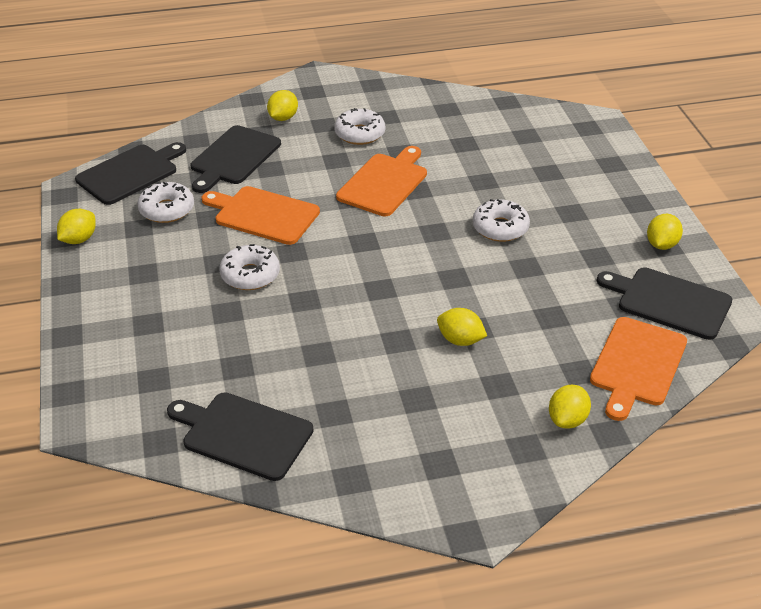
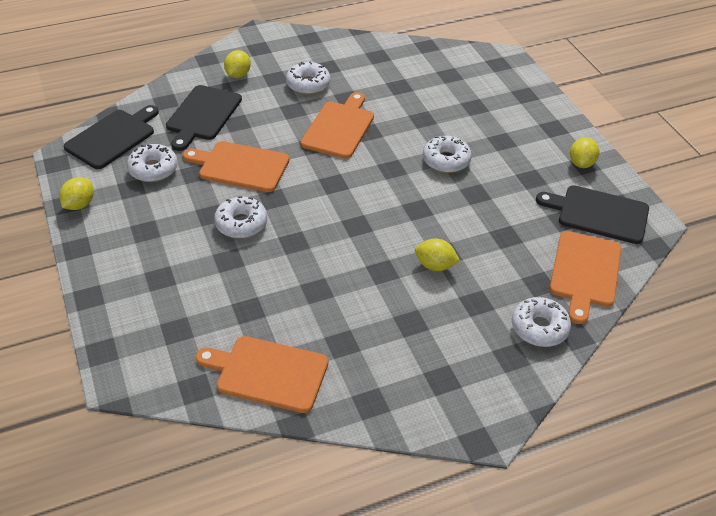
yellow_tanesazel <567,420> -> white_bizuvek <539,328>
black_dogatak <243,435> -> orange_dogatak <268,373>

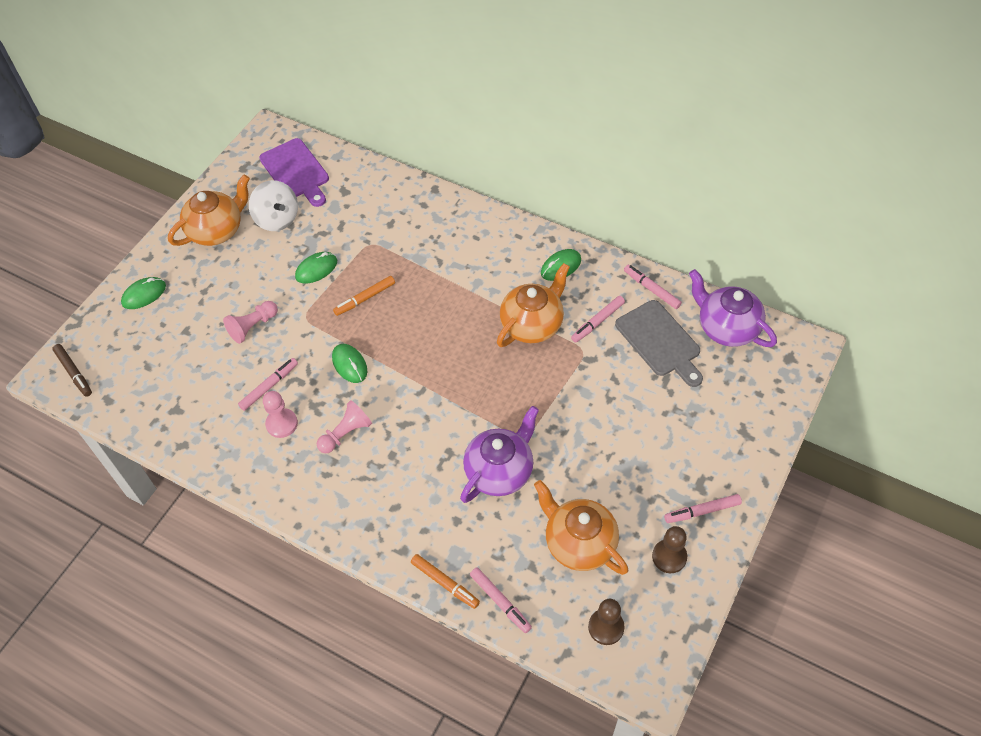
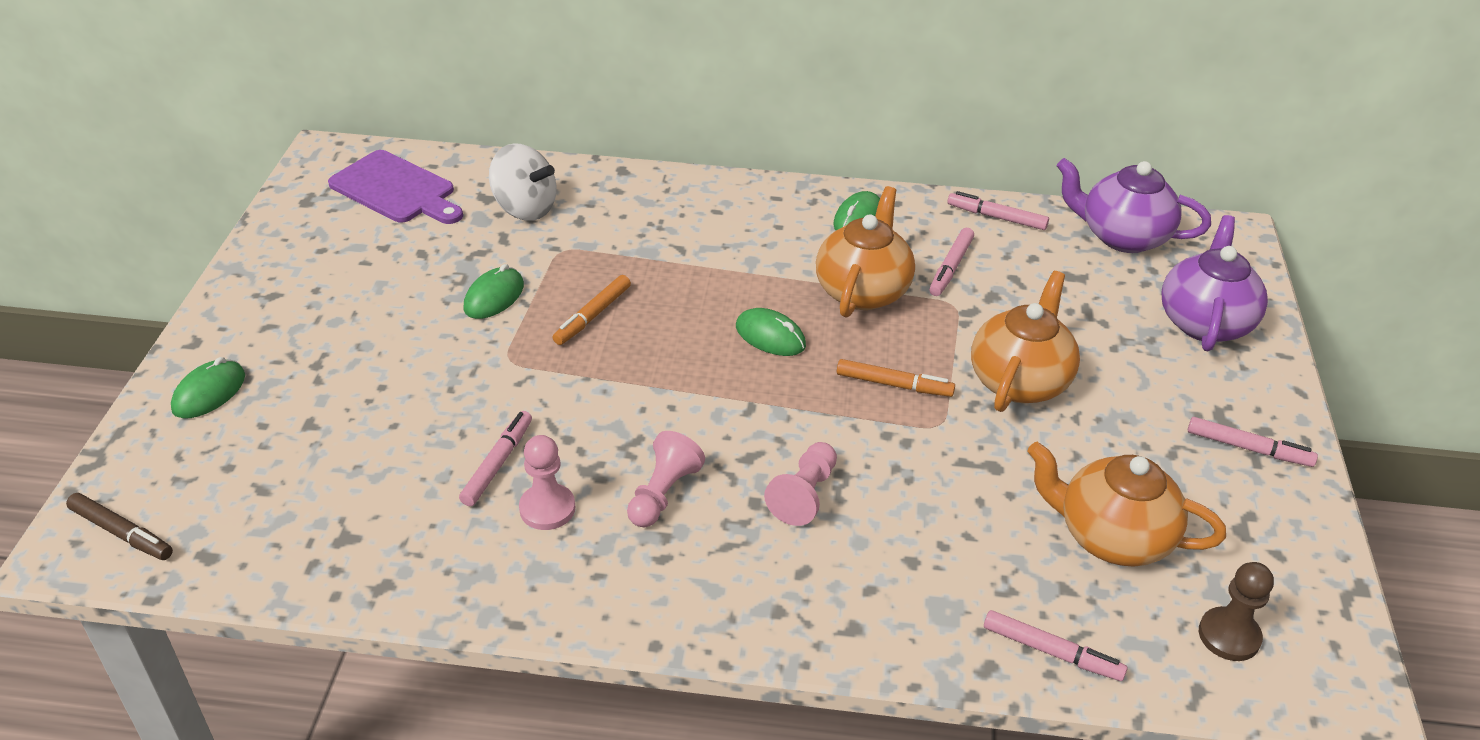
grey_dogatak <660,341> -> none
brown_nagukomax <669,557> -> none
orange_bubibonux <217,230> -> orange_bubibonux <1019,381>, moved
pink_nagukomax <253,327> -> pink_nagukomax <804,495>, moved
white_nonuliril <277,219> -> white_nonuliril <525,208>, moved
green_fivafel <349,364> -> green_fivafel <770,336>, moved
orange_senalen <445,583> -> orange_senalen <894,385>, moved
purple_bubibonux <500,471> -> purple_bubibonux <1204,322>, moved
pink_senalen <702,511> -> pink_senalen <1248,448>, 120 degrees counterclockwise

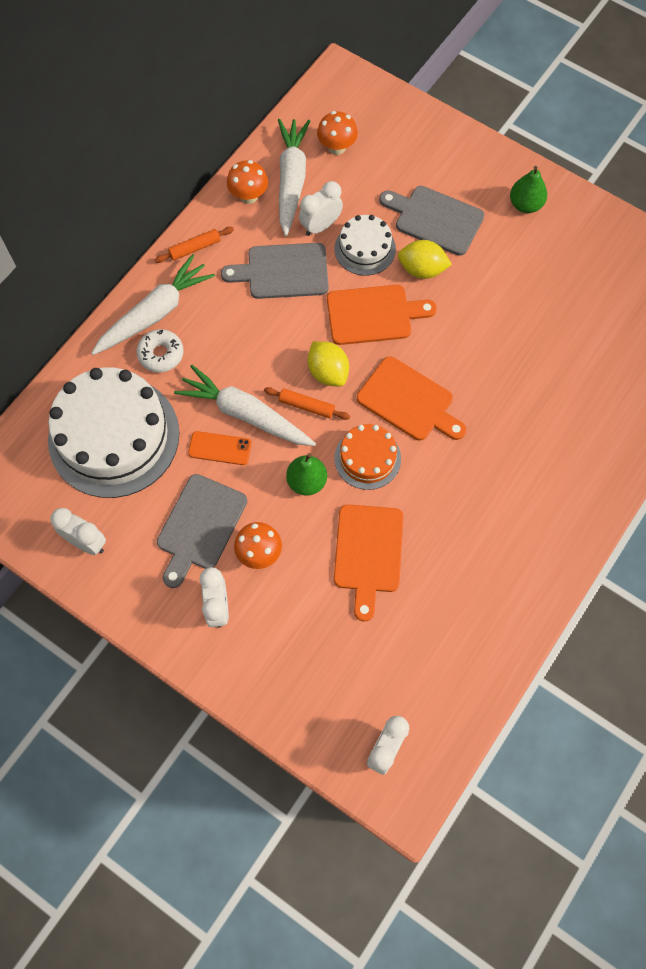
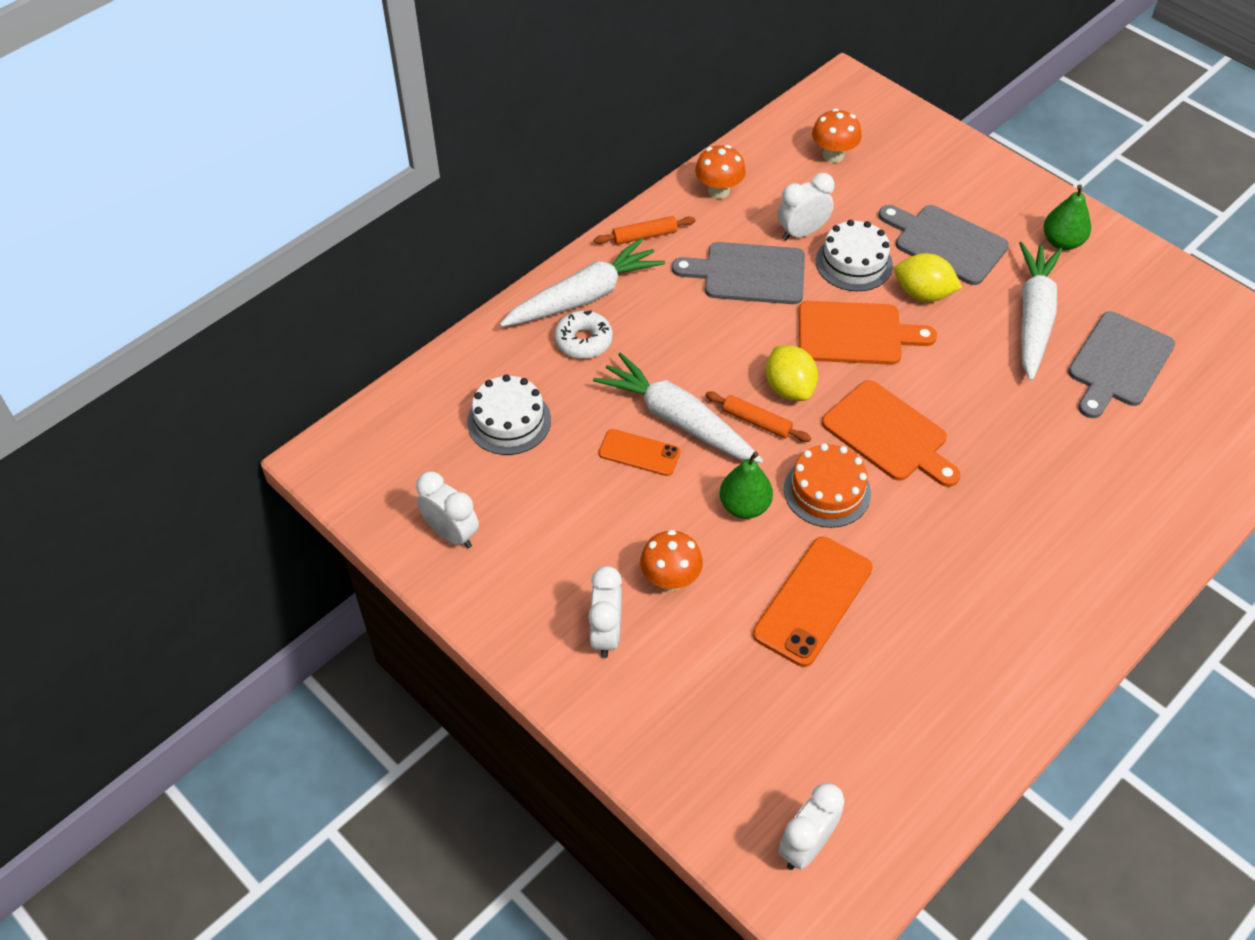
grey_dogatak <200,526> -> grey_dogatak <1118,363>, moved
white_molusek <291,180> -> white_molusek <1033,317>, moved
orange_dogatak <368,553> -> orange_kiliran <813,601>
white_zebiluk <114,436> -> white_zebiluk <509,421>, x0.51

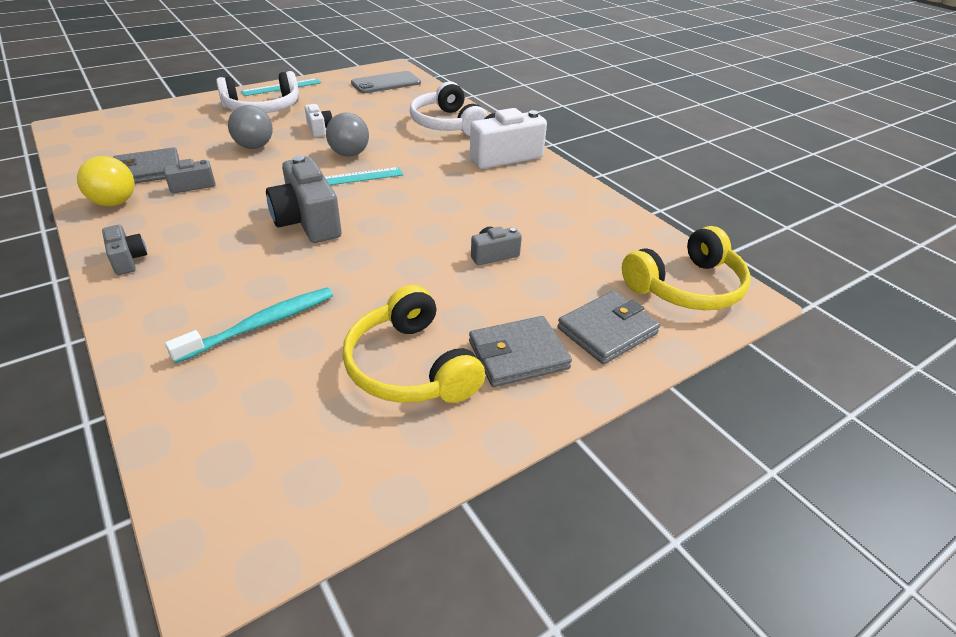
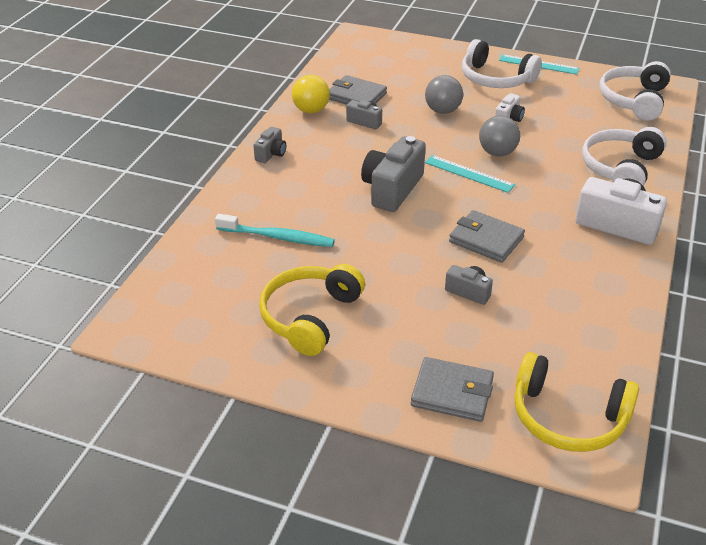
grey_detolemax <518,355> -> grey_detolemax <486,239>, moved
grey_kiliran <386,83> -> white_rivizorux <634,100>

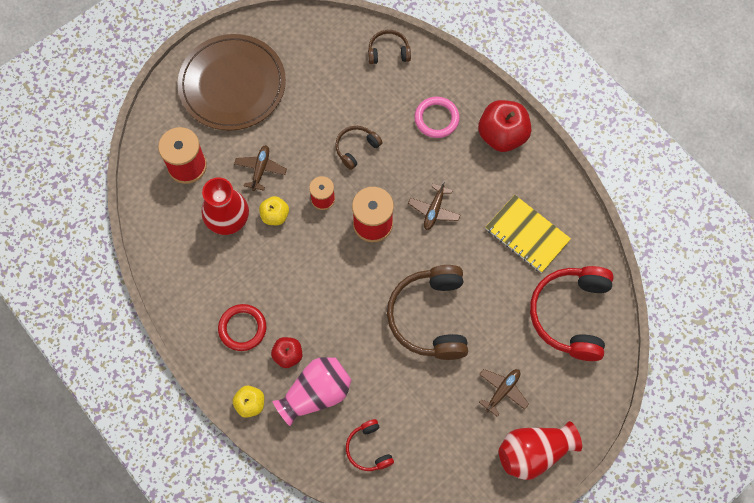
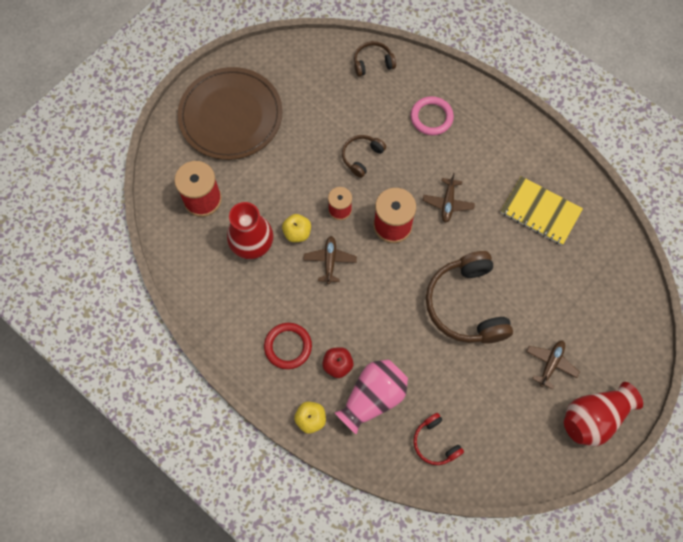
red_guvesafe <502,135> -> none
red_rivizorux <570,315> -> none
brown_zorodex <260,169> -> brown_zorodex <330,261>, moved

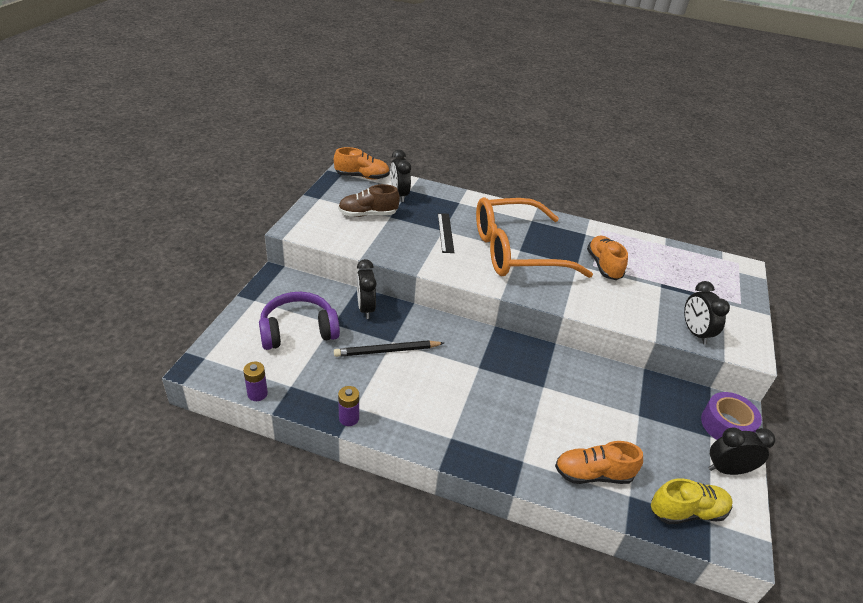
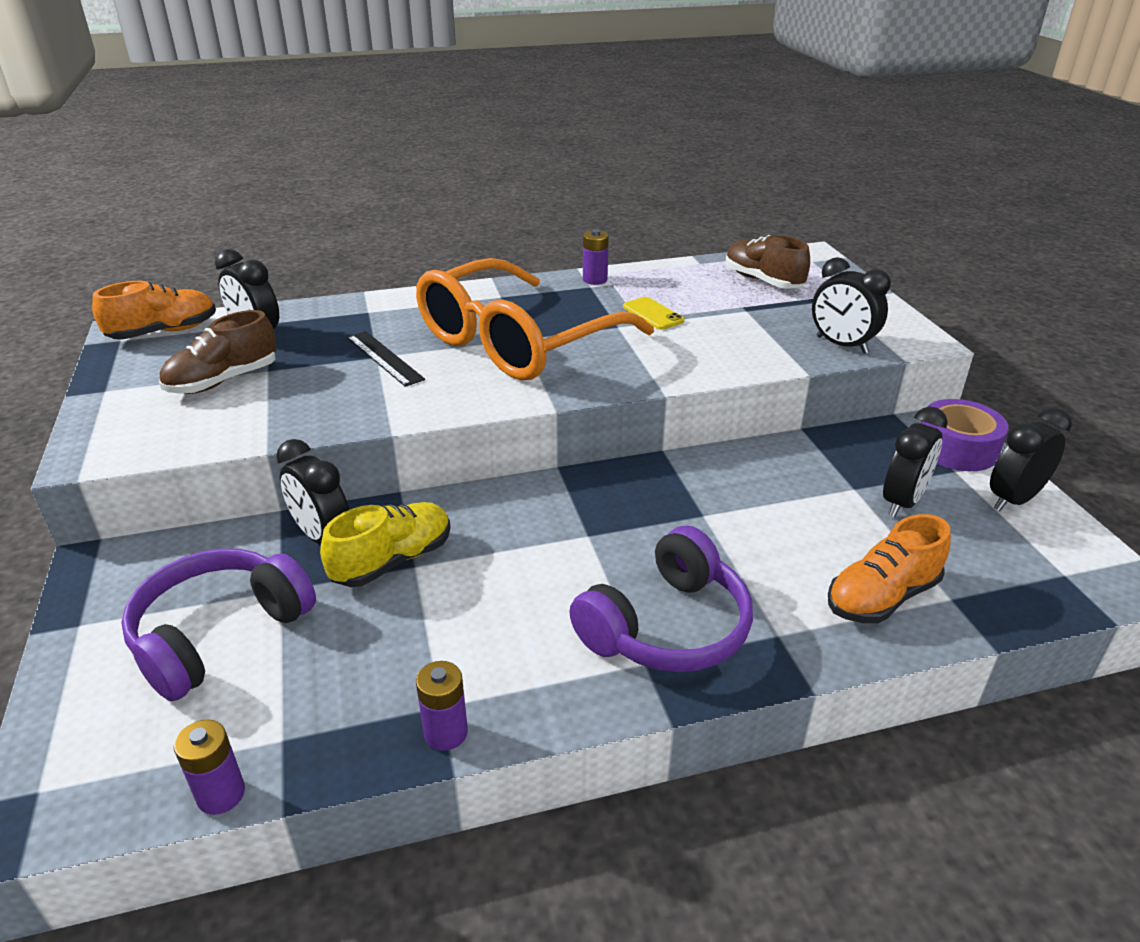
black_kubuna <387,351> -> none
none -> purple_rivizorux <667,627>
none -> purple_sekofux <595,280>
none -> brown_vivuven <762,281>
none -> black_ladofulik <902,502>
yellow_vivuven <687,511> -> yellow_vivuven <393,560>, moved
orange_vivuven <603,265> -> yellow_kiliran <653,314>

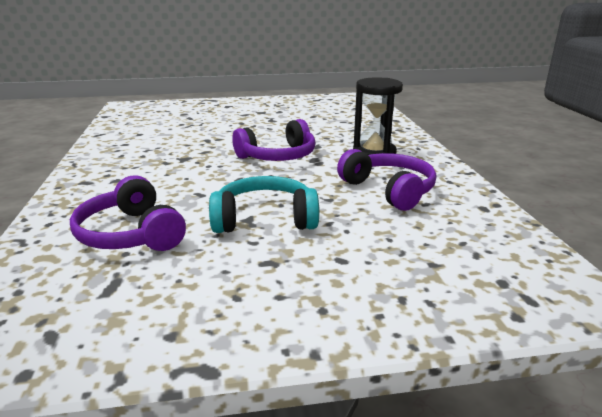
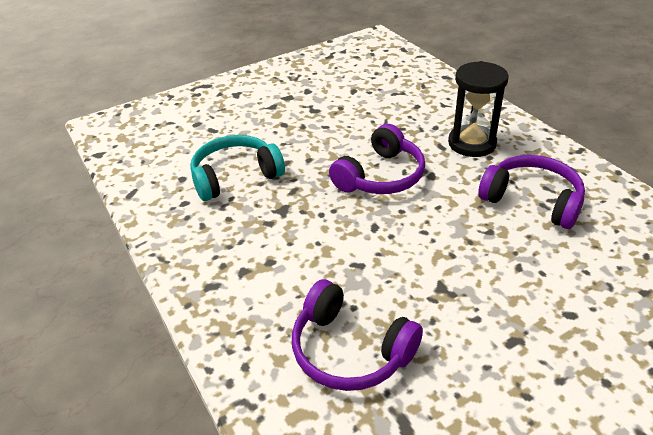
turquoise_rivizorux <265,219> -> turquoise_rivizorux <235,176>, moved

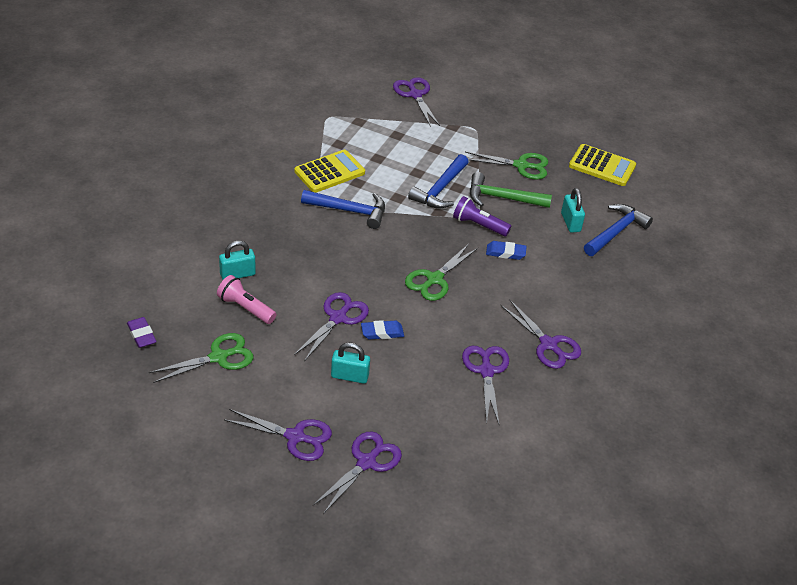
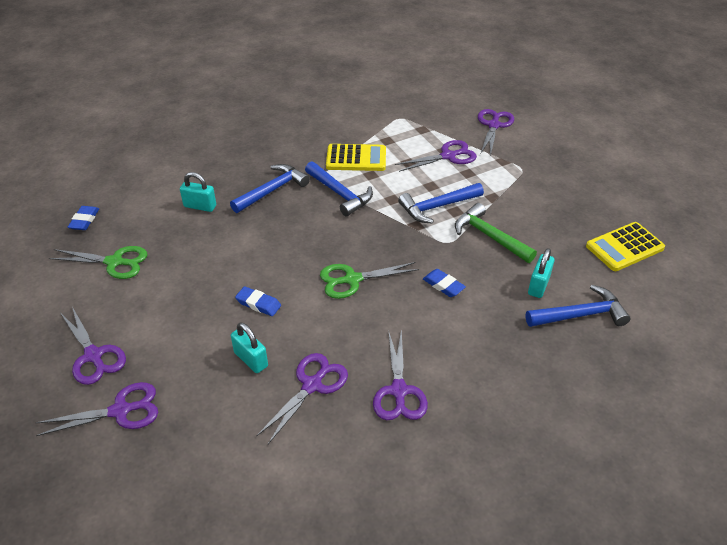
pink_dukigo <245,308> -> none
purple_dukigo <478,225> -> none
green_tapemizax <521,165> -> none
none -> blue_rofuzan <272,190>
purple_tapemizax <338,317> -> purple_tapemizax <448,156>, moved
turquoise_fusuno <349,376> -> turquoise_fusuno <251,359>, moved
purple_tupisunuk <141,335> -> blue_tupisunuk <84,220>
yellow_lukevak <602,166> -> yellow_lukevak <624,247>, 90 degrees clockwise

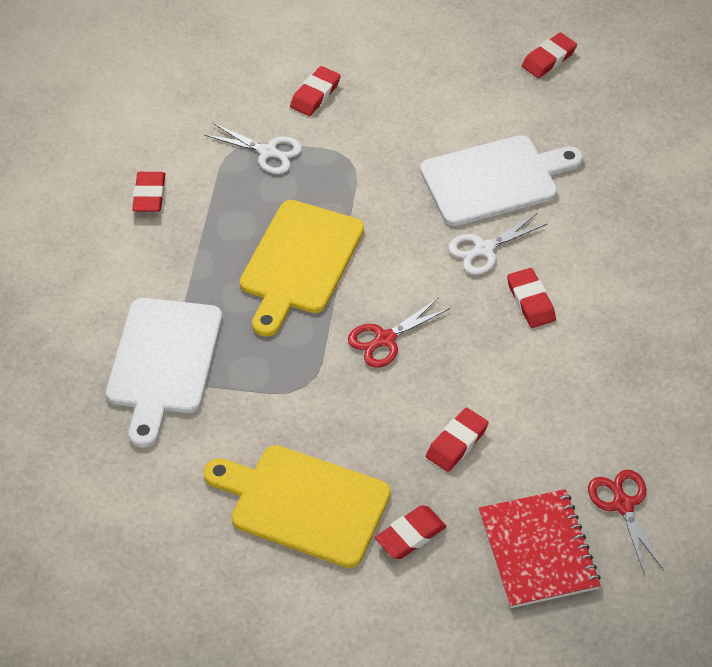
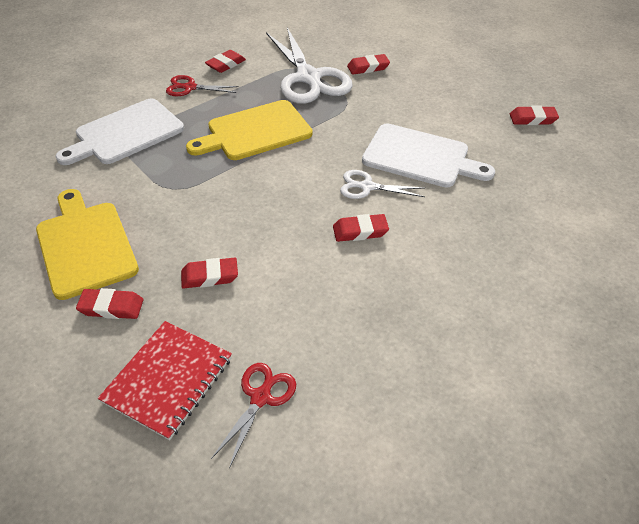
red_tapemizax <385,339> -> red_tapemizax <190,87>, moved
red_tupisunuk <530,301> -> red_tupisunuk <360,231>, 60 degrees clockwise
white_tapemizax <267,152> -> white_tapemizax <308,77>, x2.05

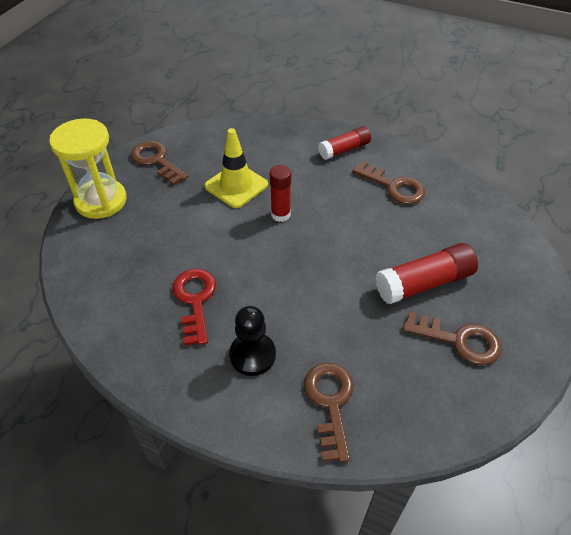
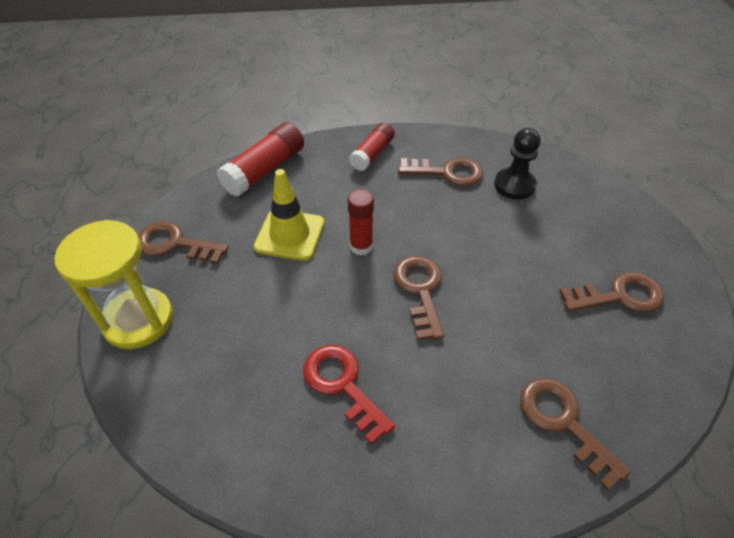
none -> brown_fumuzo <420,290>
black_nagukomax <252,355> -> black_nagukomax <514,185>, moved
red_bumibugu <424,283> -> red_bumibugu <265,170>, moved

